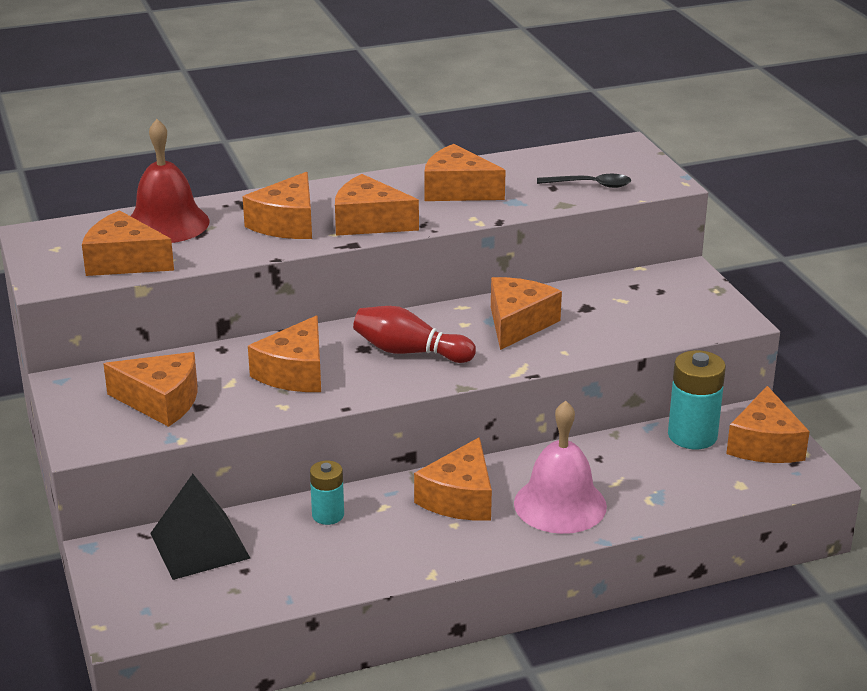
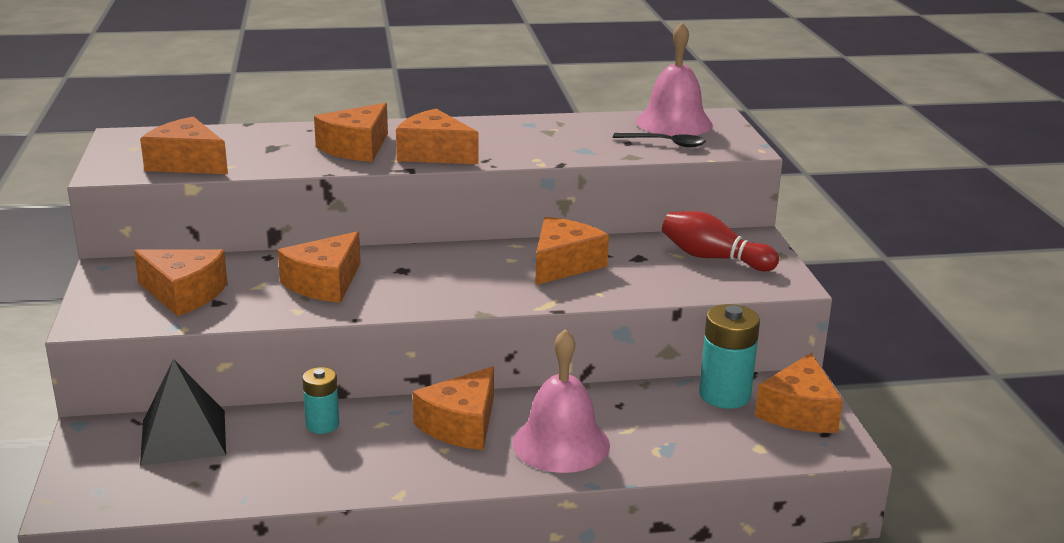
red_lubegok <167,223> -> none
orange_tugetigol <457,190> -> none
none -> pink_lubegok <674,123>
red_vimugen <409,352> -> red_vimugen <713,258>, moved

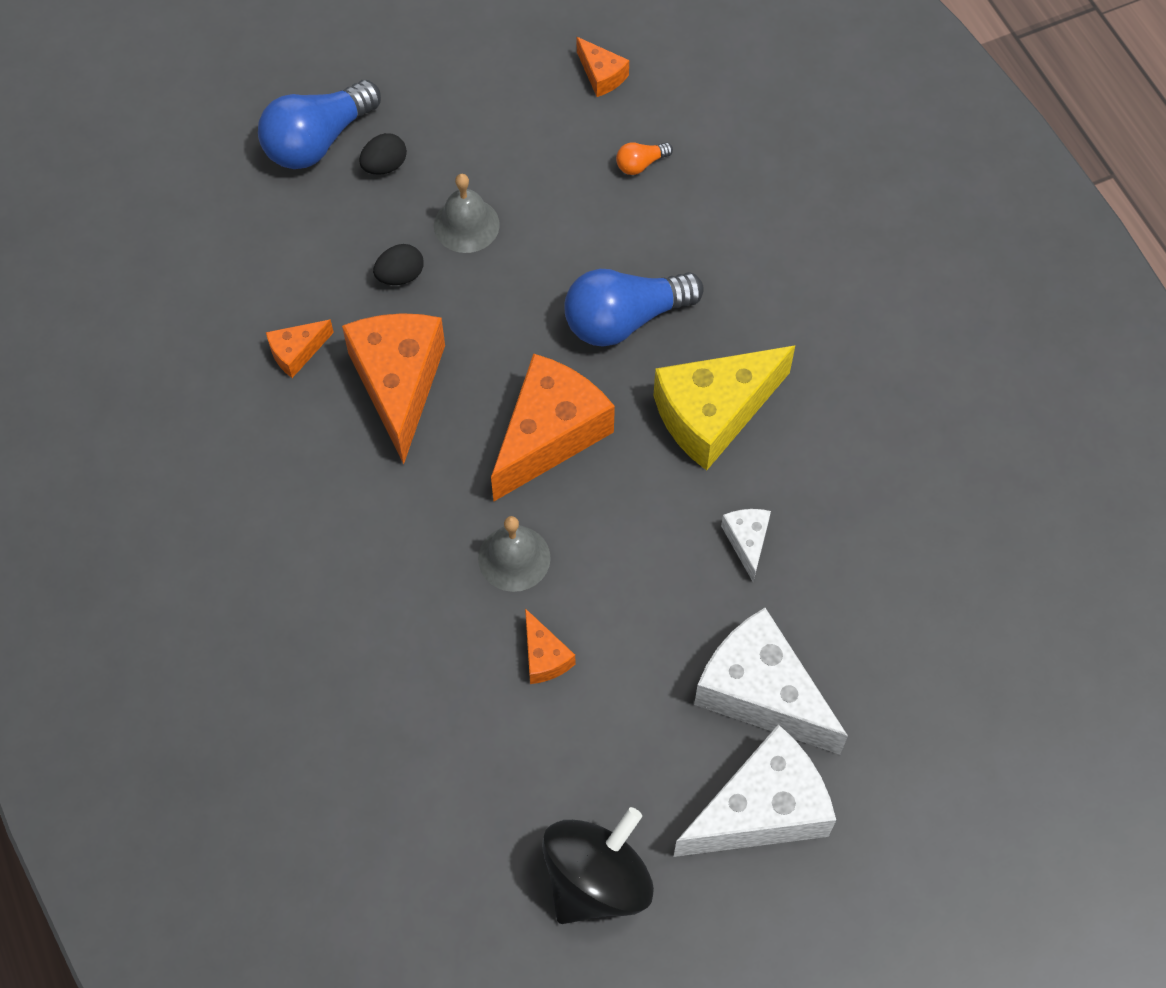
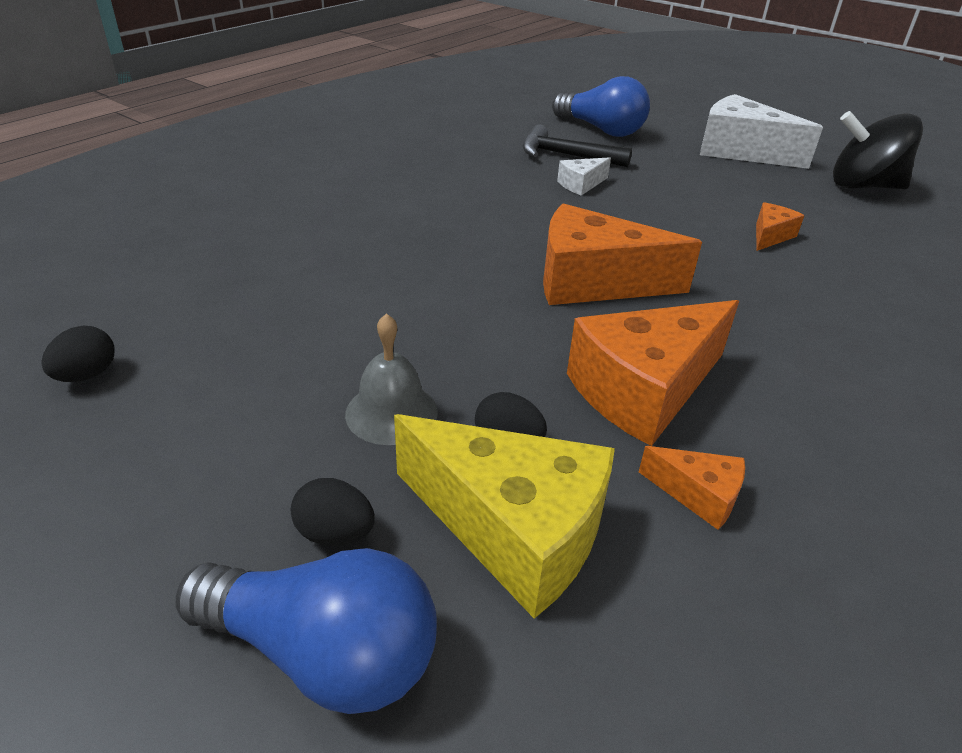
grey_lubegok <514,558> -> none
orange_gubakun <640,164> -> none
white_tugetigol <761,693> -> none
none -> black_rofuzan <566,156>
blue_gubakun <624,319> -> blue_gubakun <601,130>, moved
yellow_tugetigol <713,414> -> yellow_tugetigol <513,530>, moved
orange_tugetigol <601,75> -> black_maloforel <87,375>

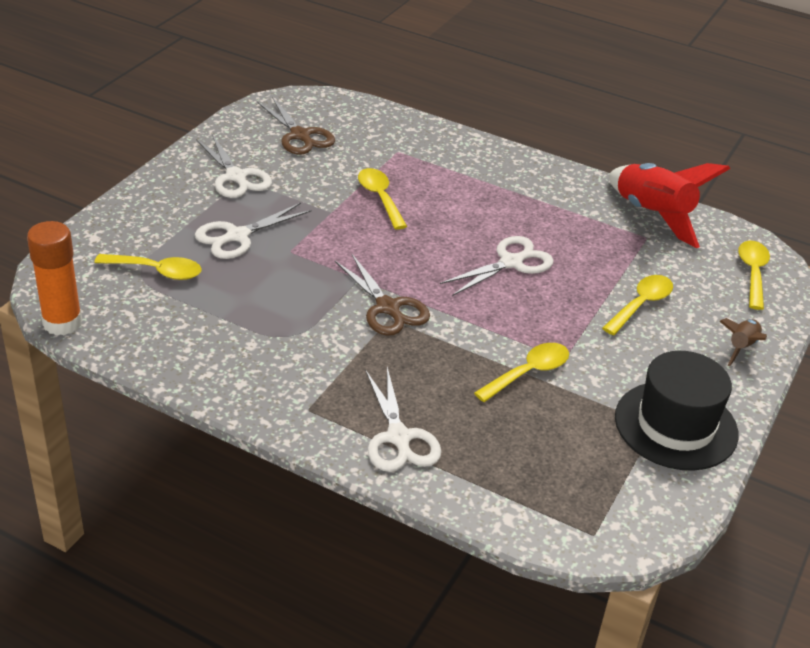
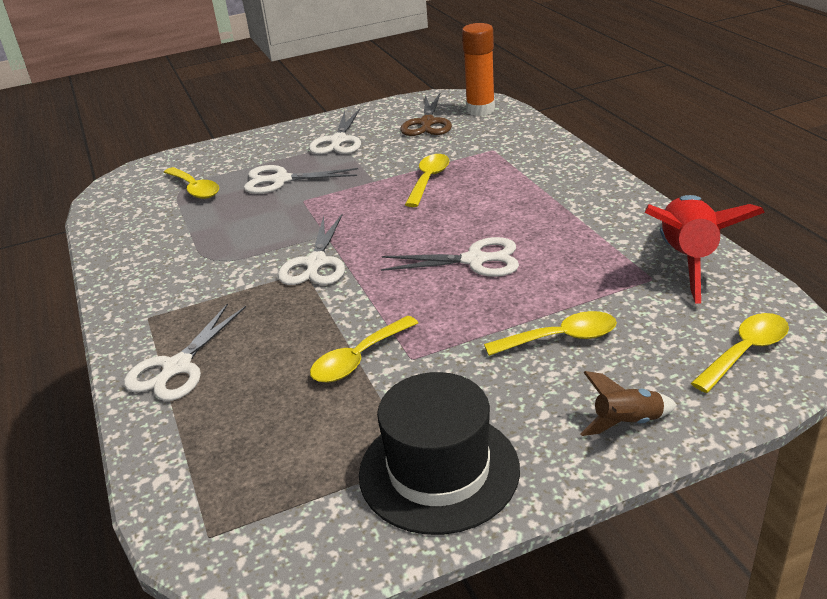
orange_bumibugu <62,323> -> orange_bumibugu <480,110>, moved
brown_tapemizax <387,308> -> white_tapemizax <316,263>
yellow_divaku <528,373> -> yellow_divaku <359,359>, 135 degrees clockwise

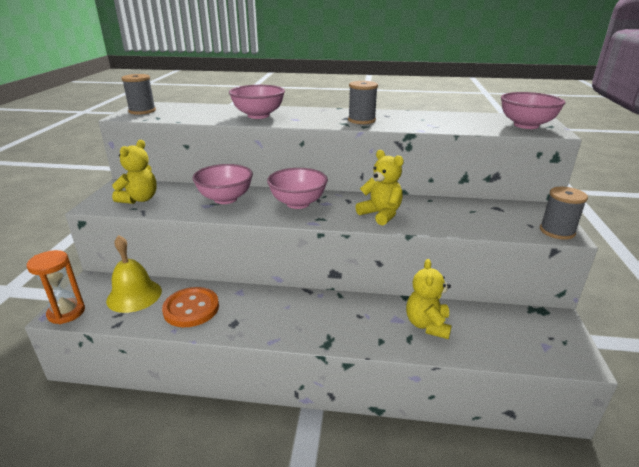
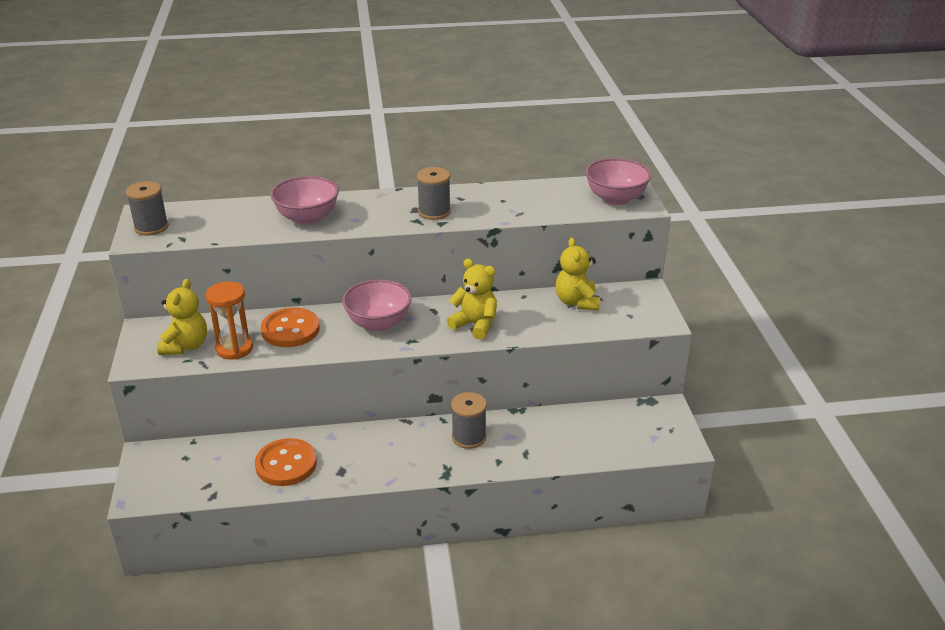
yellow_lubegok <134,295> -> none
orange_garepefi <66,313> -> orange_garepefi <234,348>, moved
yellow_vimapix <427,325> -> yellow_vimapix <577,302>, moved
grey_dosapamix <557,231> -> grey_dosapamix <469,437>, moved
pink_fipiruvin <225,199> -> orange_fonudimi <290,330>

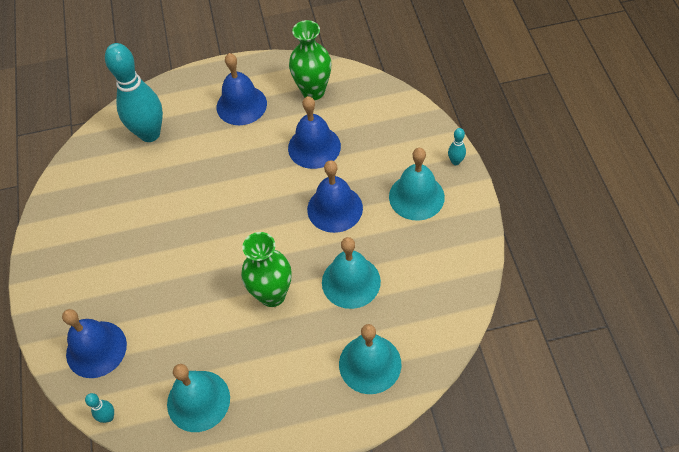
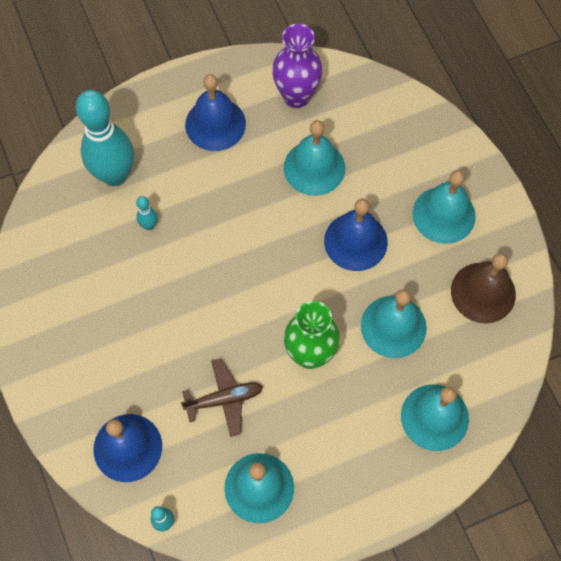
none -> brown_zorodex <224,399>
none -> brown_lubegok <483,292>
turquoise_vimugen <455,161> -> turquoise_vimugen <149,225>, moved
blue_lubegok <314,147> -> turquoise_lubegok <314,167>
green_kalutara <313,91> -> purple_kalutara <296,96>

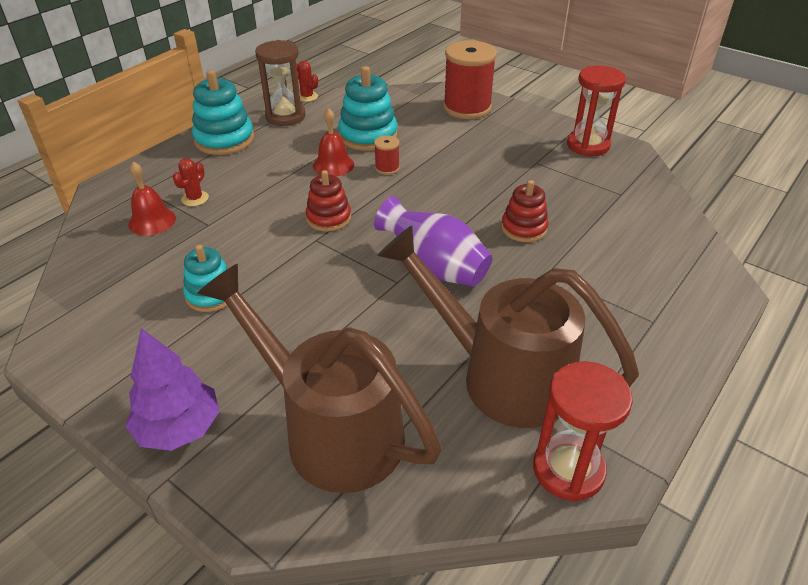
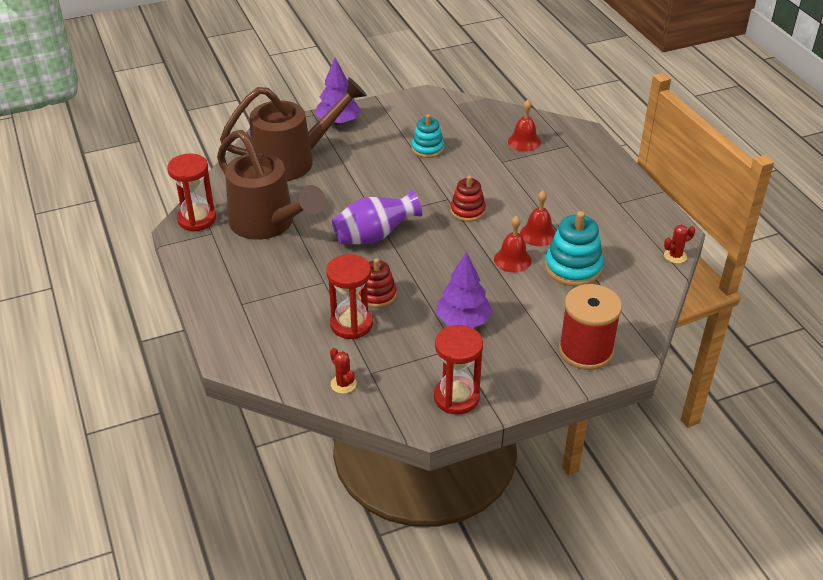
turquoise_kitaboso <224,140> -> none
brown_garepefi <285,116> -> none
none -> red_garepefi <351,324>
none -> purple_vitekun <463,321>
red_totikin <195,198> -> red_totikin <343,384>, moved
red_dosapamix <387,168> -> red_lubegok <512,260>
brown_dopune <501,375> -> brown_dopune <268,224>, 75 degrees clockwise

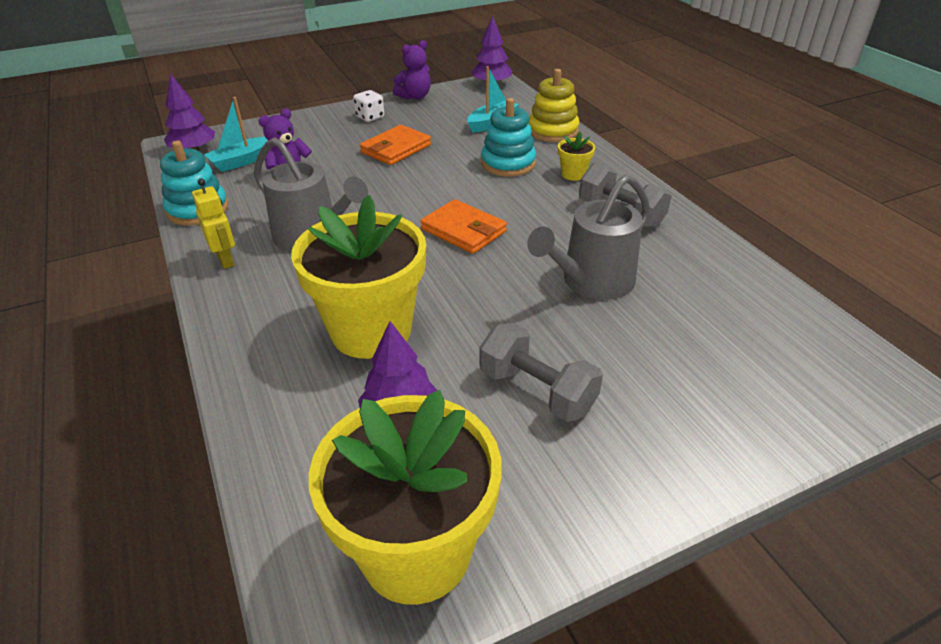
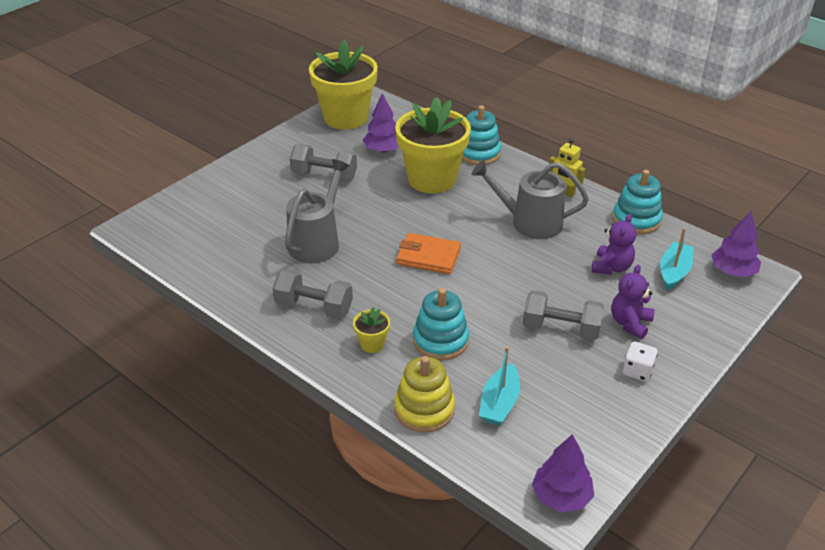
none -> turquoise_kitaboso <478,153>
purple_vimapix <415,96> -> purple_vimapix <630,323>, moved
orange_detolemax <396,149> -> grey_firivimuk <561,329>

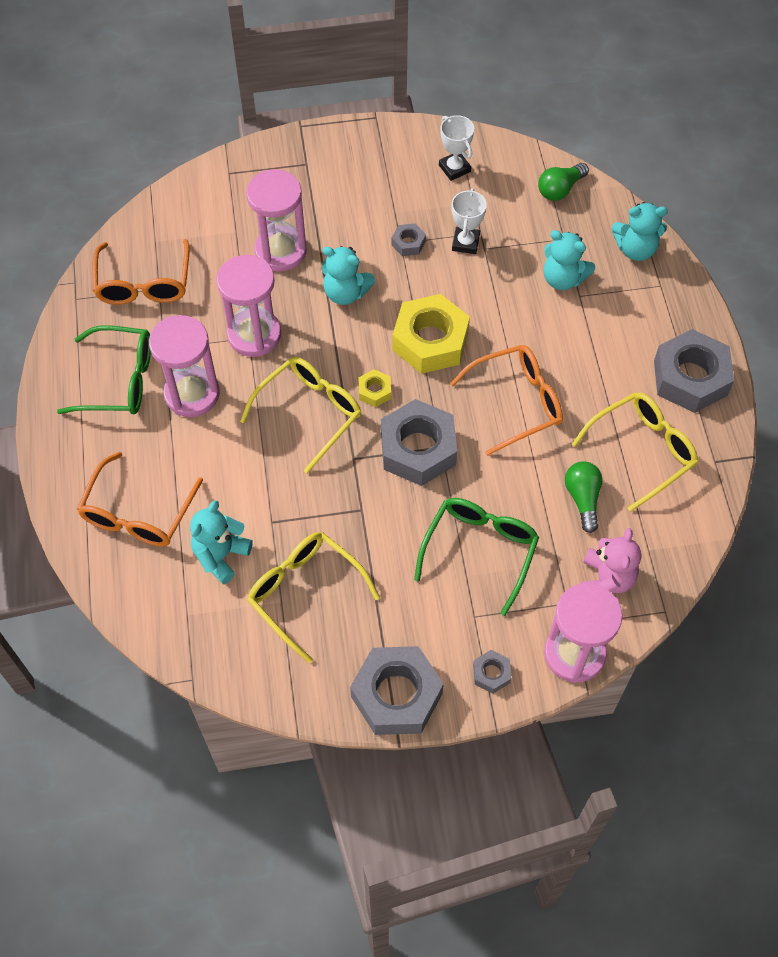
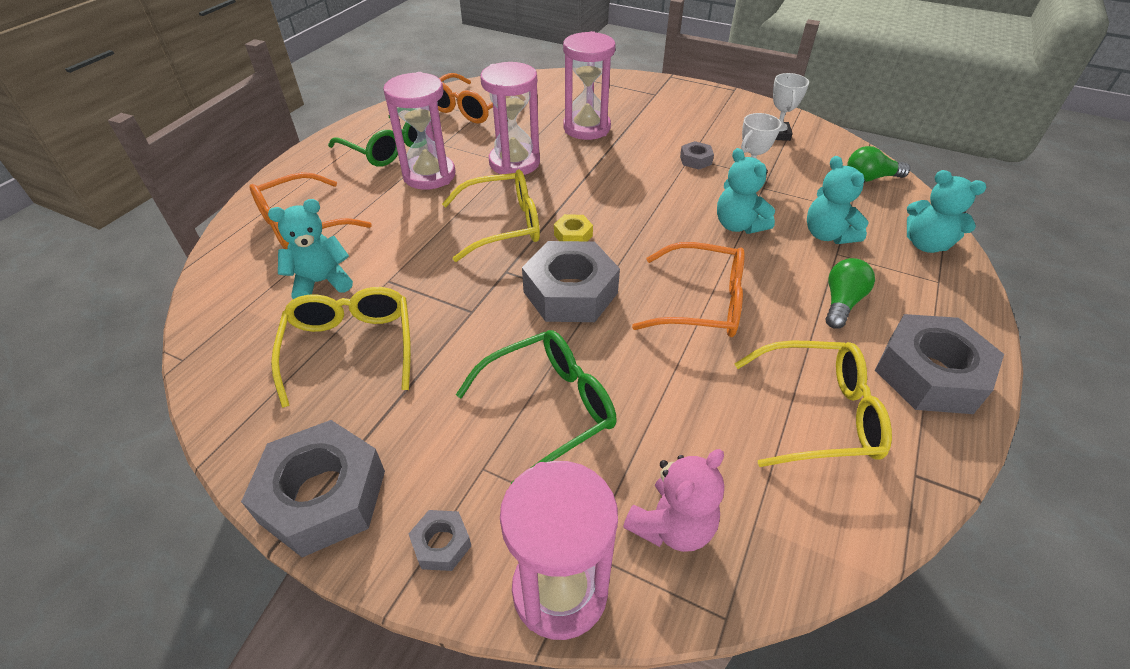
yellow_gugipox <430,341> -> none
turquoise_vimapix <346,293> -> turquoise_vimapix <738,225>, moved
green_gubakun <583,499> -> green_gubakun <841,302>, moved

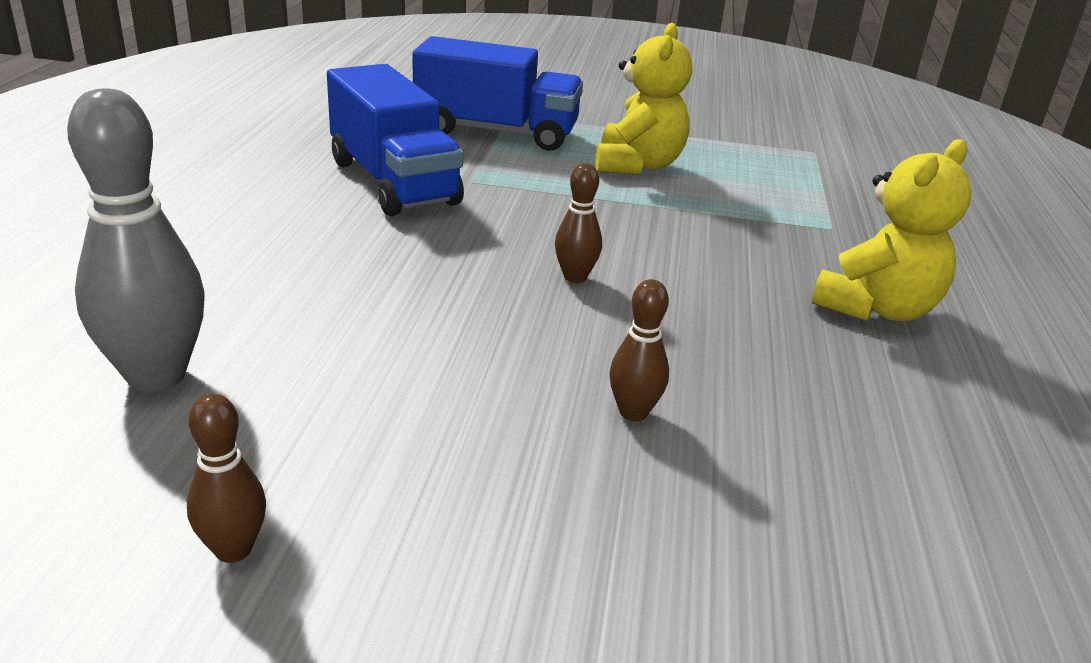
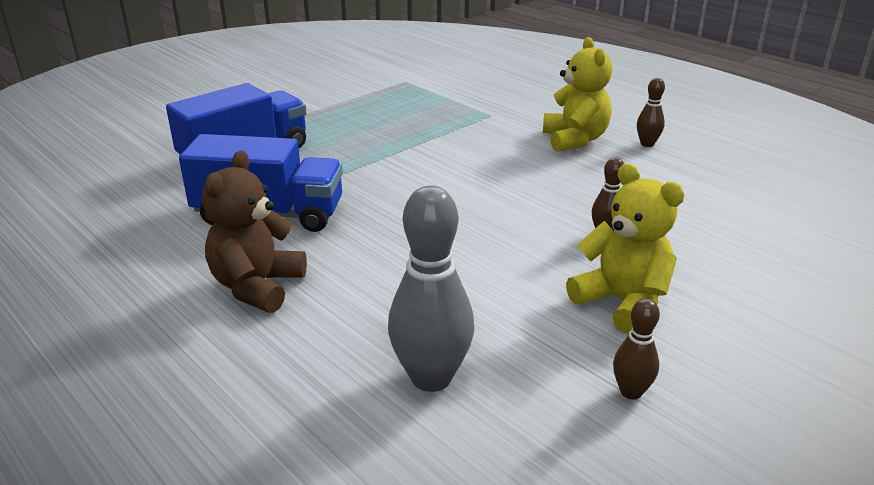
none -> brown_vimapix <257,286>
brown_vimugen <575,277> -> brown_vimugen <647,144>, moved
yellow_vimapix <637,165> -> yellow_vimapix <622,302>, moved

